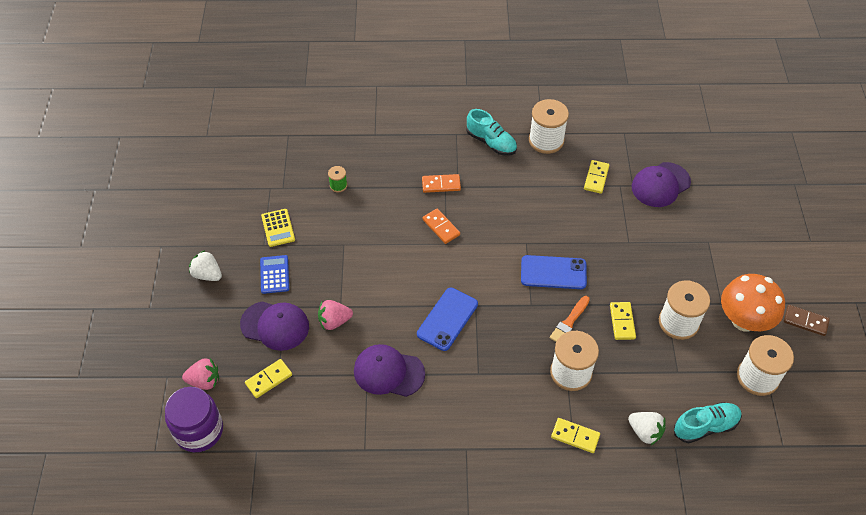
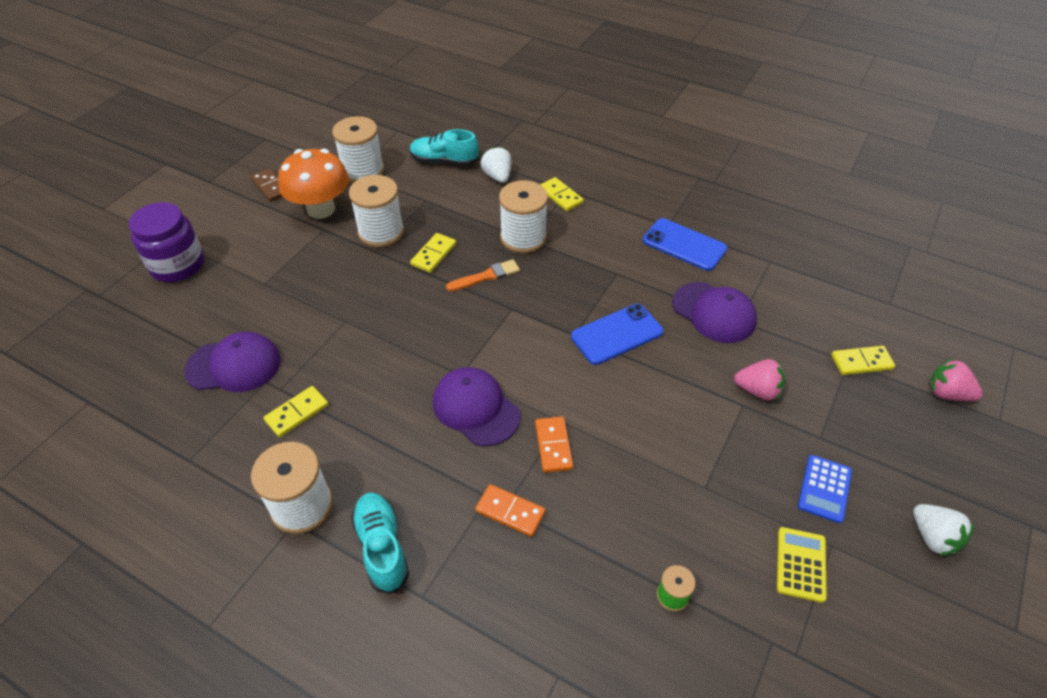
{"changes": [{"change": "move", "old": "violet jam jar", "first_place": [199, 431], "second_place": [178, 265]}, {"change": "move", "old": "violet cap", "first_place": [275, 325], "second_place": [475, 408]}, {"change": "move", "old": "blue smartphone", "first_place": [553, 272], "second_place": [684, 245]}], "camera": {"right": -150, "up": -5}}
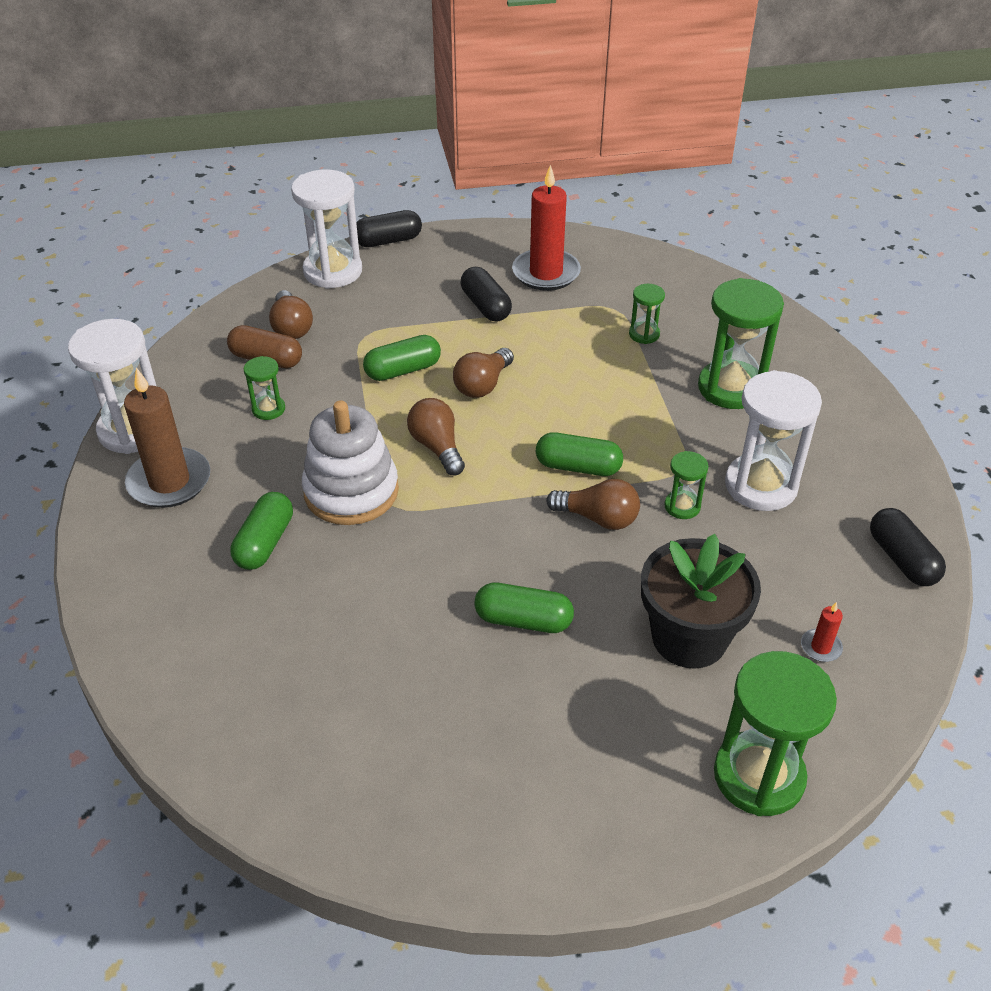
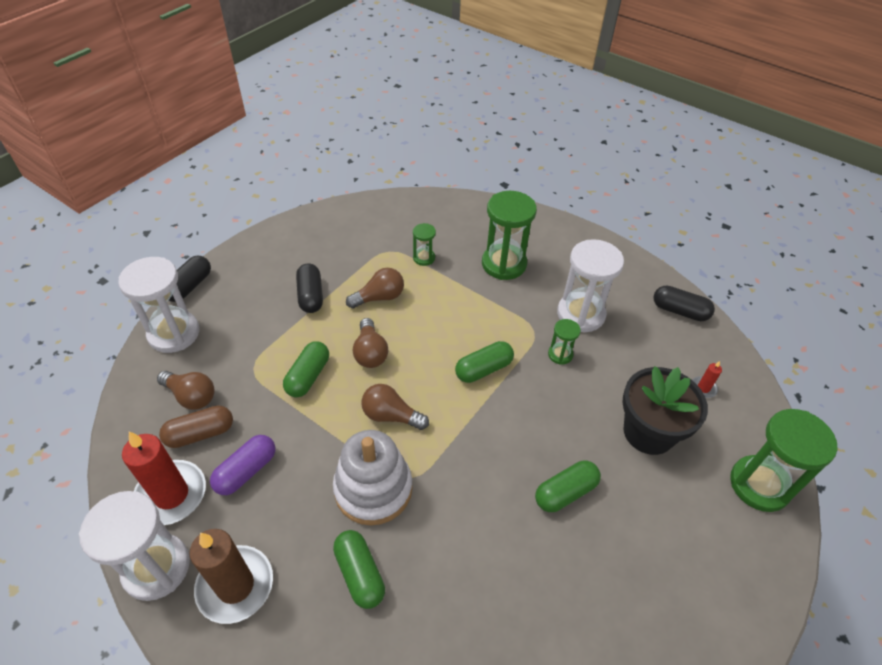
{"changes": [{"change": "replace", "old": "emerald sand timer", "new": "violet pill", "first_place": [268, 409], "second_place": [246, 471]}, {"change": "rotate", "old": "ebony pill", "first_place": [485, 306], "second_place": [311, 296], "degrees": 60}, {"change": "move", "old": "scarlet candle", "first_place": [546, 273], "second_place": [171, 494]}, {"change": "move", "old": "brown light bulb", "first_place": [598, 518], "second_place": [379, 297]}], "camera": {"right": -45, "up": 5}}
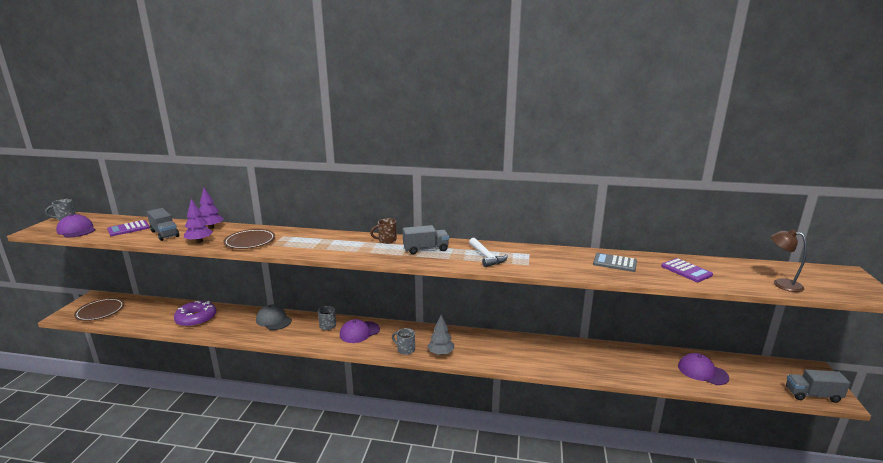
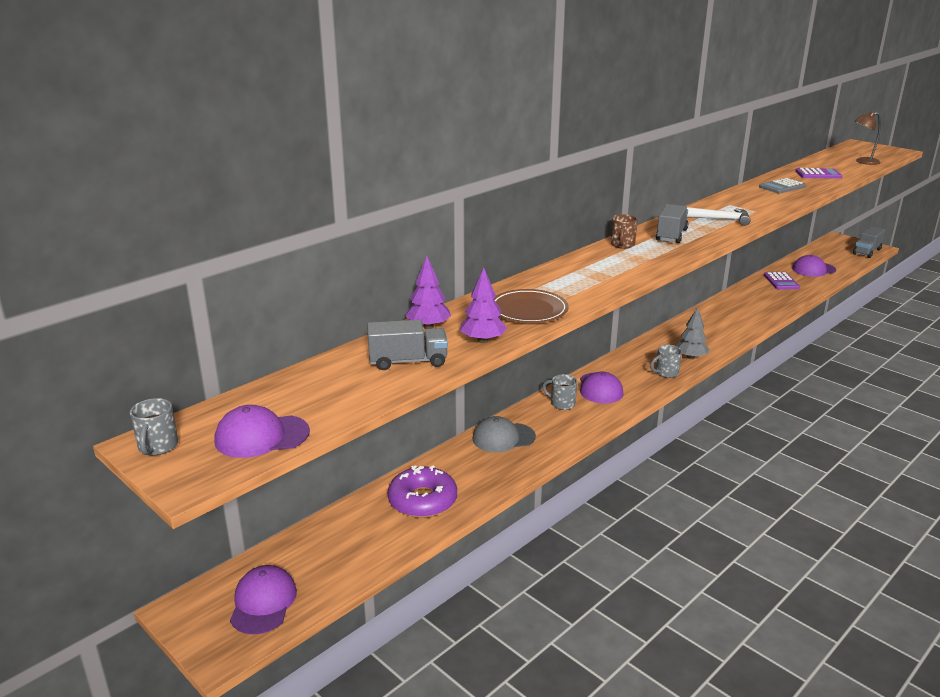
{"changes": [{"change": "replace", "old": "brown plate", "new": "violet cap", "first_place": [100, 311], "second_place": [263, 602]}, {"change": "move", "old": "violet adding machine", "first_place": [128, 229], "second_place": [781, 281]}], "camera": {"right": -55, "up": 5}}
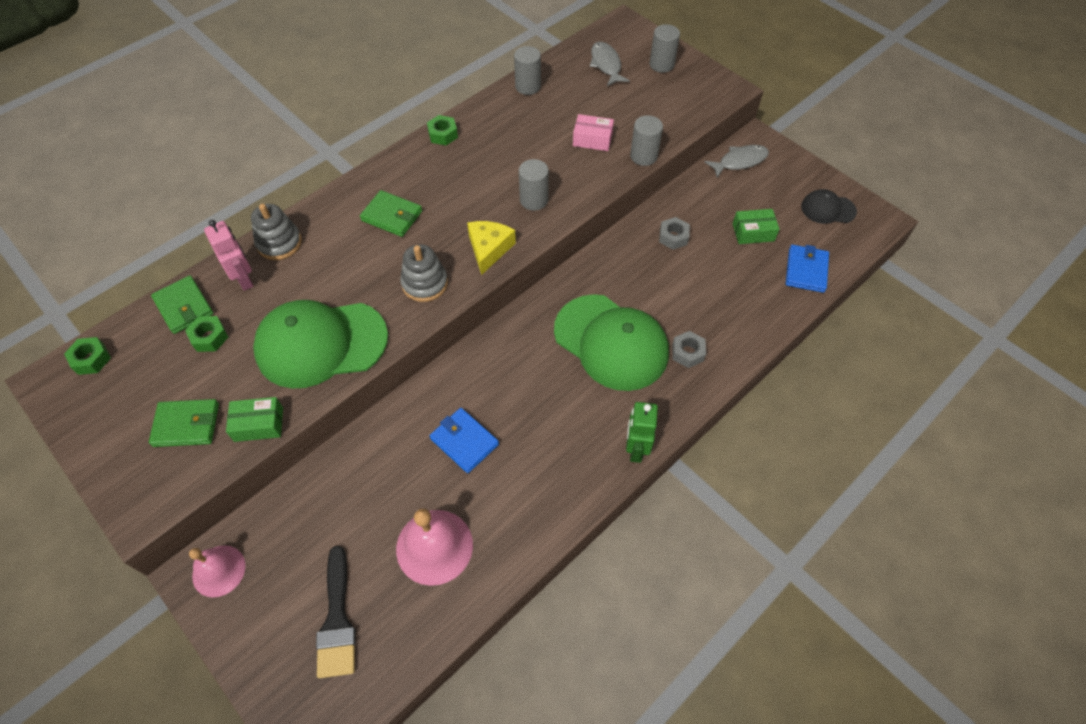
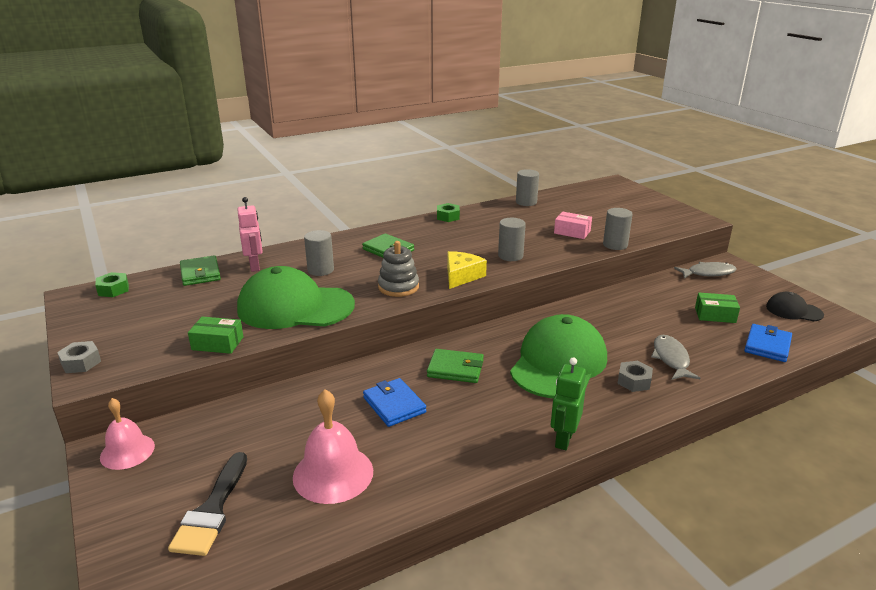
{"changes": [{"change": "move", "old": "emerald billfold", "first_place": [186, 425], "second_place": [455, 369]}, {"change": "delete", "old": "emerald nut", "first_place": [209, 337]}, {"change": "delete", "old": "grey stacking rings", "first_place": [279, 243]}, {"change": "rotate", "old": "emerald cap", "first_place": [611, 342], "second_place": [558, 363], "degrees": -120}, {"change": "move", "old": "grey toy fish", "first_place": [606, 65], "second_place": [671, 359]}, {"change": "move", "old": "grey solid cylinder", "first_place": [661, 64], "second_place": [320, 270]}, {"change": "move", "old": "grey nut", "first_place": [673, 237], "second_place": [81, 362]}], "camera": {"right": 15, "up": -30}}
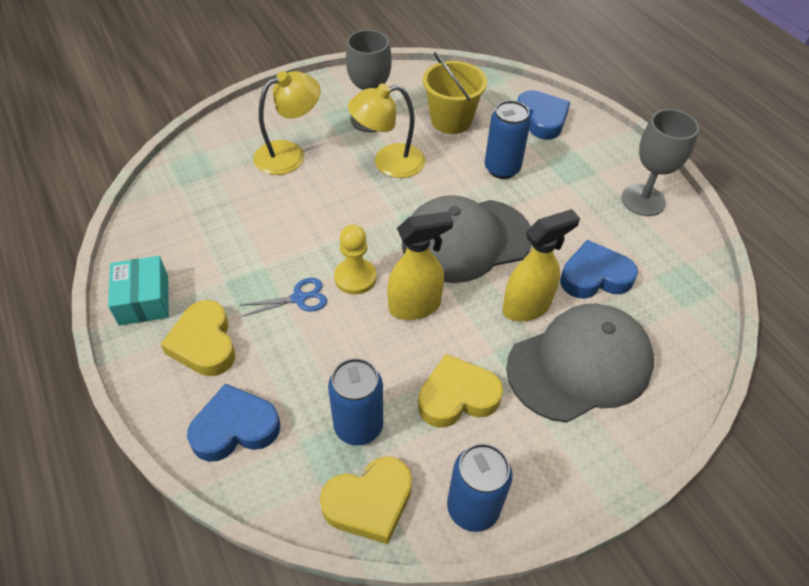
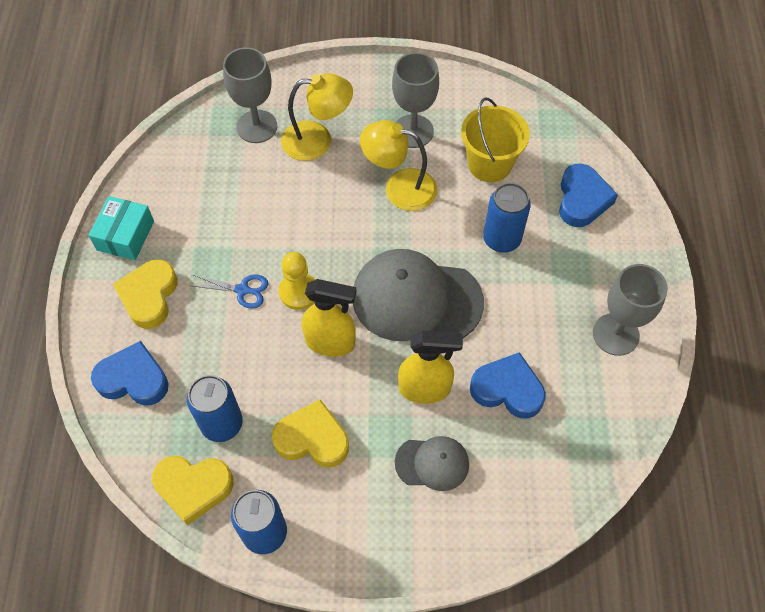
{"changes": [{"change": "resize", "old": "grey cap", "first_place": [579, 365], "second_place": [432, 463], "factor": 0.52}, {"change": "insert", "new": "grey goblet", "second_place": [257, 126]}], "camera": {"right": 30, "up": 10}}
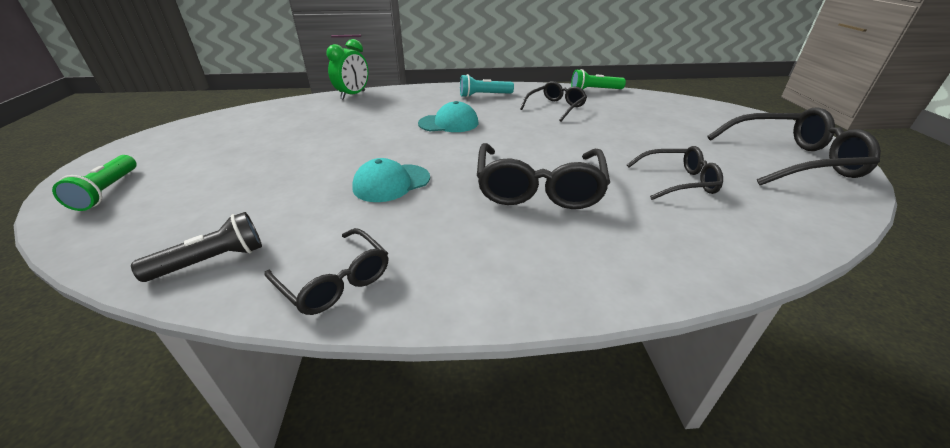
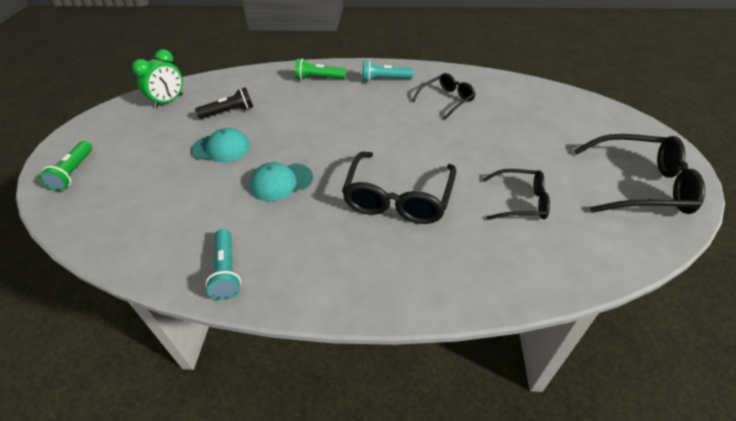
{"changes": [{"change": "move", "old": "ebony pocket torch", "first_place": [212, 261], "second_place": [229, 112]}, {"change": "replace", "old": "ebony eyeglasses", "new": "teal pocket torch", "first_place": [335, 281], "second_place": [226, 271]}, {"change": "move", "old": "emerald alarm clock", "first_place": [353, 95], "second_place": [169, 101]}, {"change": "move", "old": "teal cap", "first_place": [449, 123], "second_place": [221, 148]}, {"change": "move", "old": "emerald pocket torch", "first_place": [594, 90], "second_place": [318, 78]}], "camera": {"right": 10, "up": 10}}
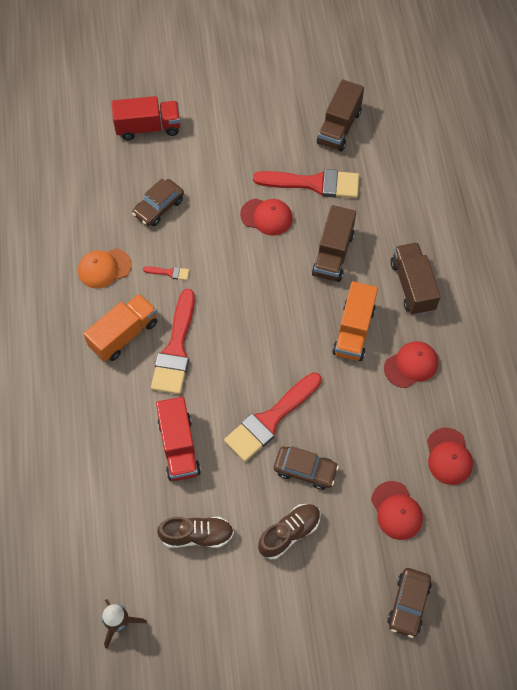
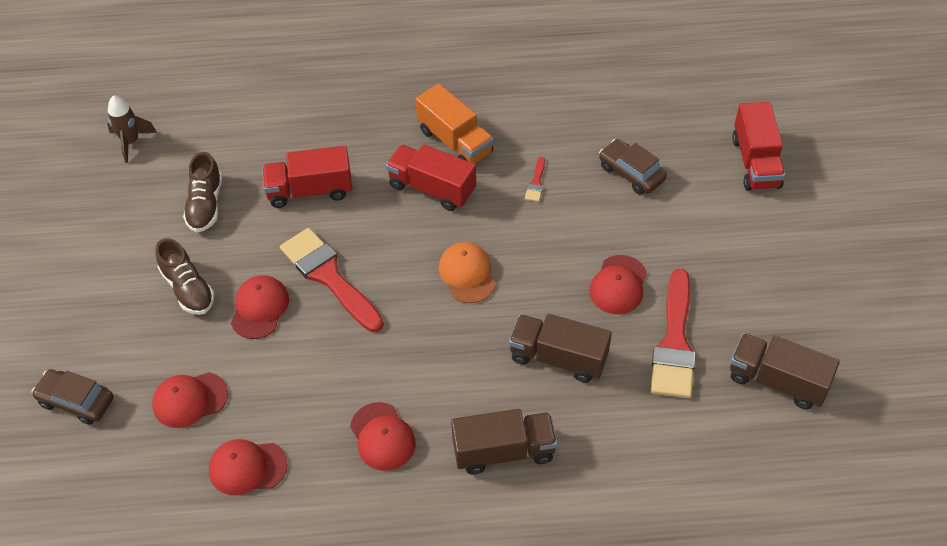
{"changes": [{"change": "move", "old": "orange cap", "first_place": [104, 268], "second_place": [467, 274]}, {"change": "replace", "old": "scarlet brush", "new": "scarlet toy truck", "first_place": [176, 349], "second_place": [432, 188]}, {"change": "replace", "old": "brown toy car", "new": "scarlet cap", "first_place": [305, 470], "second_place": [259, 308]}, {"change": "delete", "old": "orange toy truck", "first_place": [353, 331]}], "camera": {"right": 95, "up": -10}}
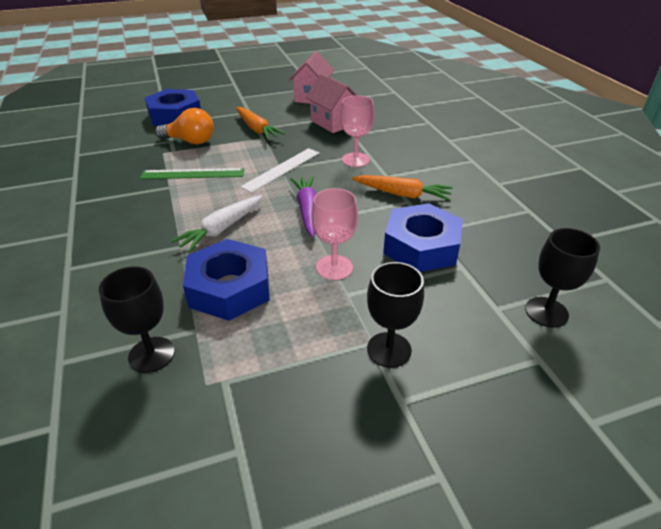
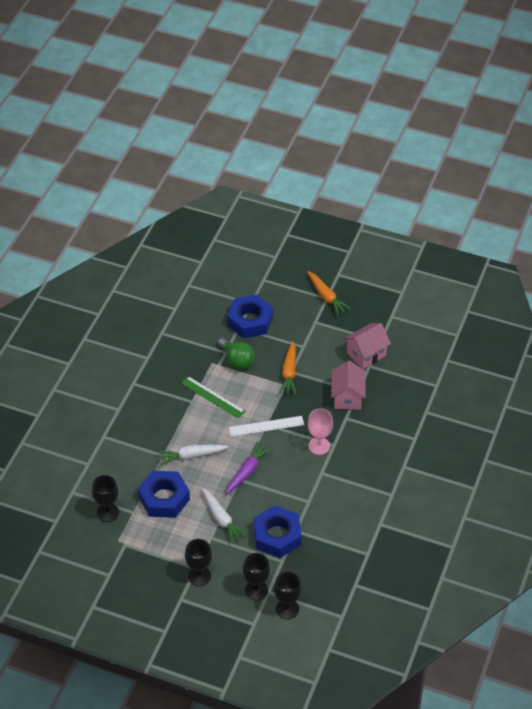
{"changes": [{"change": "recolor", "old": "orange light bulb", "new": "emerald light bulb", "first_place": [190, 141], "second_place": [236, 360]}, {"change": "replace", "old": "rose-pink goblet", "new": "snow-white carrot", "first_place": [334, 267], "second_place": [221, 519]}, {"change": "move", "old": "orange carrot", "first_place": [402, 194], "second_place": [326, 297]}, {"change": "insert", "new": "ebony goblet", "second_place": [256, 590]}], "camera": {"right": 40, "up": 10}}
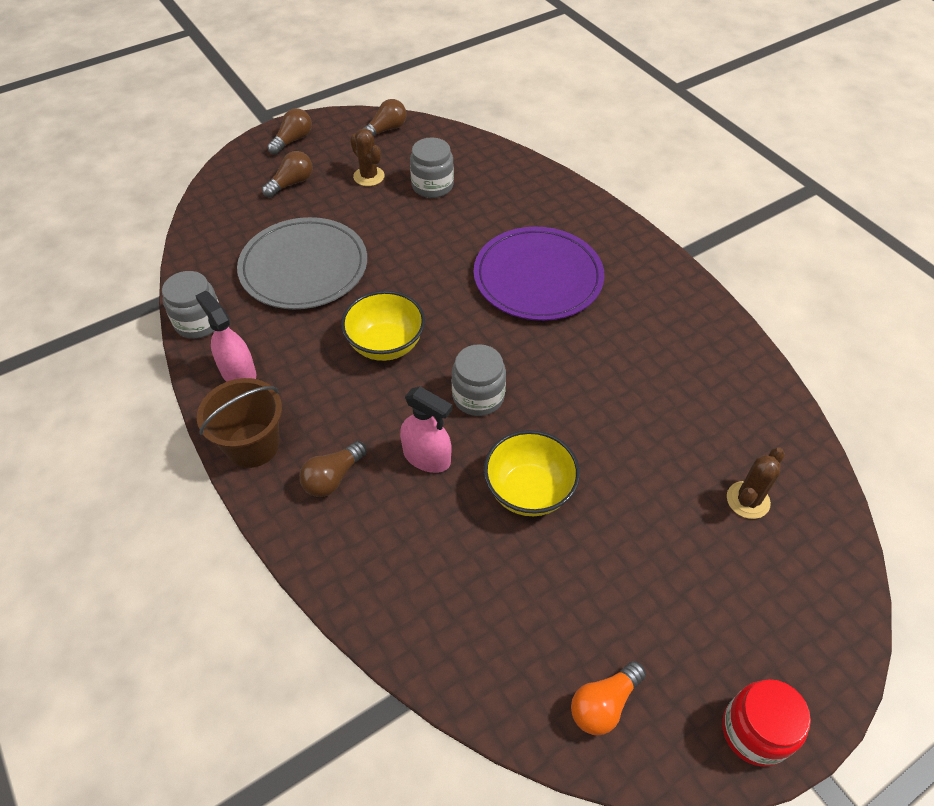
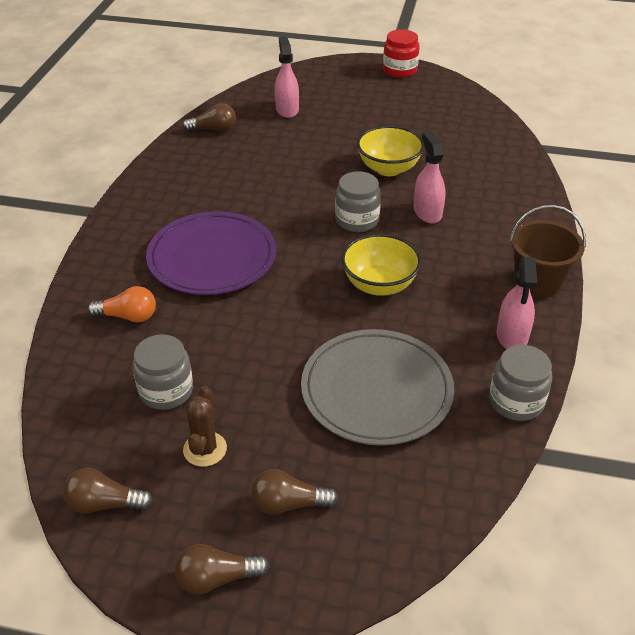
{"changes": [{"change": "move", "old": "brown light bulb", "first_place": [333, 478], "second_place": [214, 129]}, {"change": "move", "old": "orange light bulb", "first_place": [603, 704], "second_place": [128, 316]}, {"change": "replace", "old": "brown cactus", "new": "rose-pink spray cleaner", "first_place": [748, 500], "second_place": [287, 109]}], "camera": {"right": -135, "up": -10}}
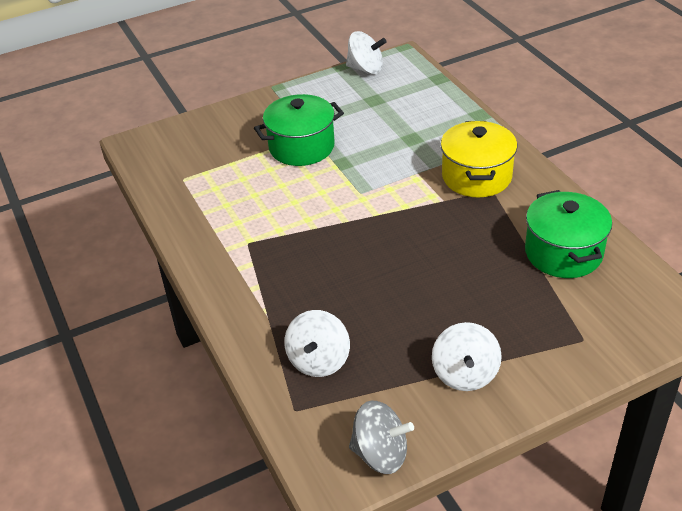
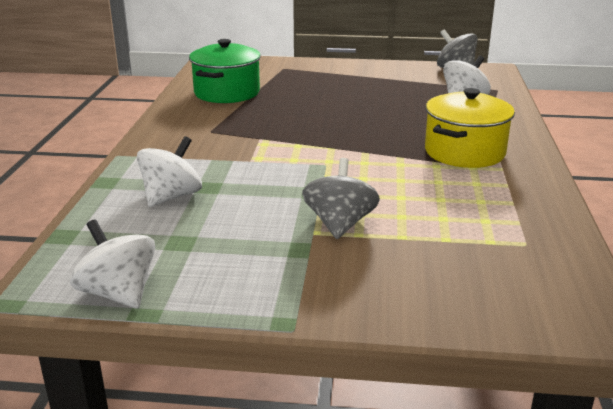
{"changes": [{"change": "replace", "old": "emerald cooking pot", "new": "grey spinning top", "first_place": [301, 147], "second_place": [340, 224]}, {"change": "move", "old": "snow-white spinning top", "first_place": [465, 374], "second_place": [171, 197]}, {"change": "move", "old": "golden cooking pot", "first_place": [476, 176], "second_place": [464, 152]}], "camera": {"right": -150, "up": -15}}
